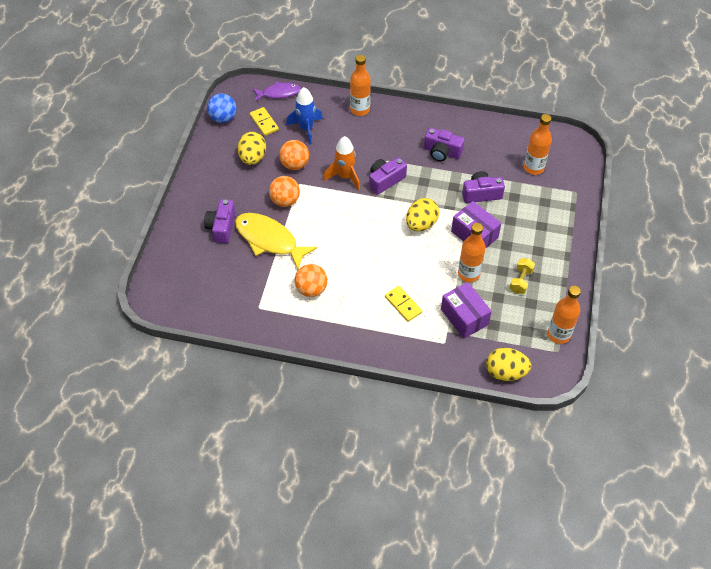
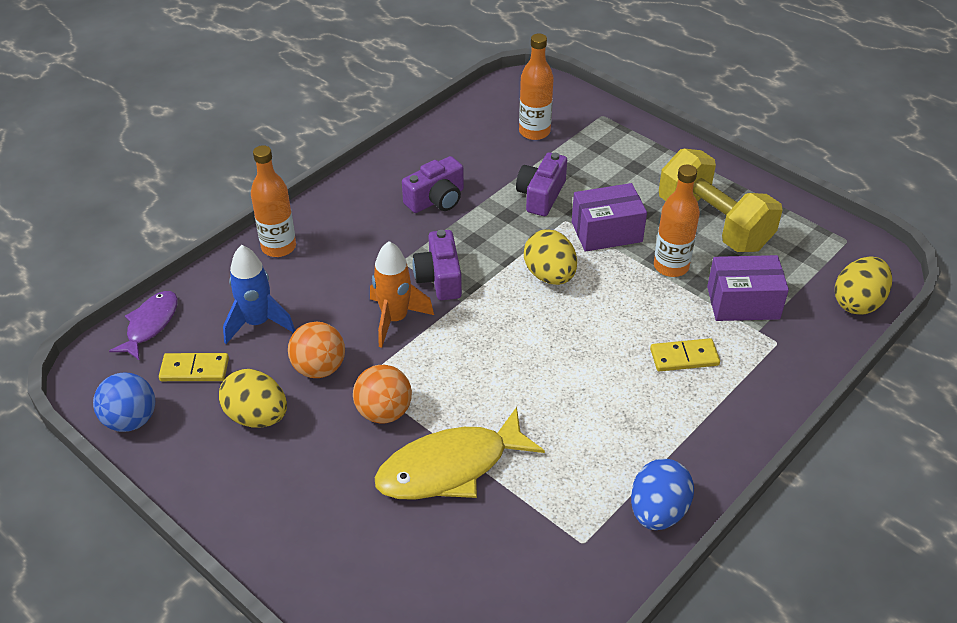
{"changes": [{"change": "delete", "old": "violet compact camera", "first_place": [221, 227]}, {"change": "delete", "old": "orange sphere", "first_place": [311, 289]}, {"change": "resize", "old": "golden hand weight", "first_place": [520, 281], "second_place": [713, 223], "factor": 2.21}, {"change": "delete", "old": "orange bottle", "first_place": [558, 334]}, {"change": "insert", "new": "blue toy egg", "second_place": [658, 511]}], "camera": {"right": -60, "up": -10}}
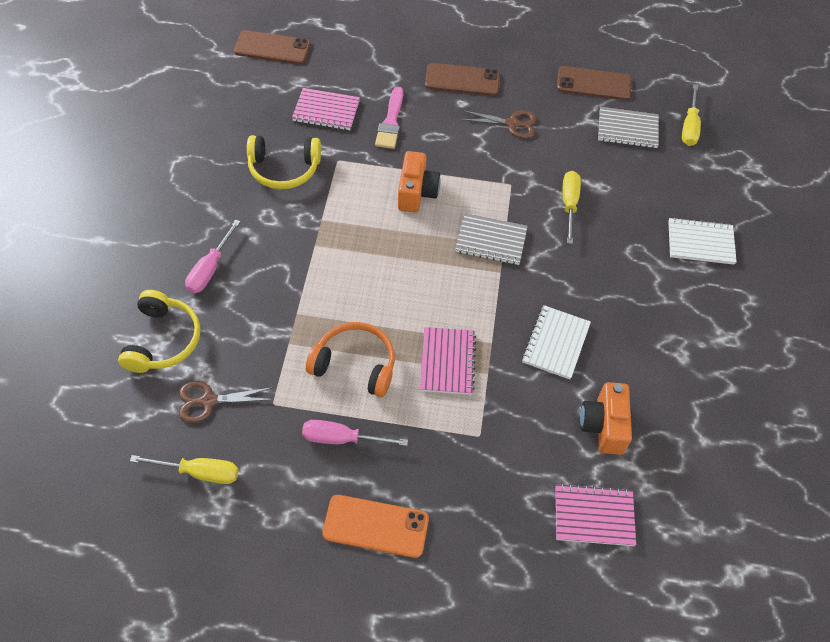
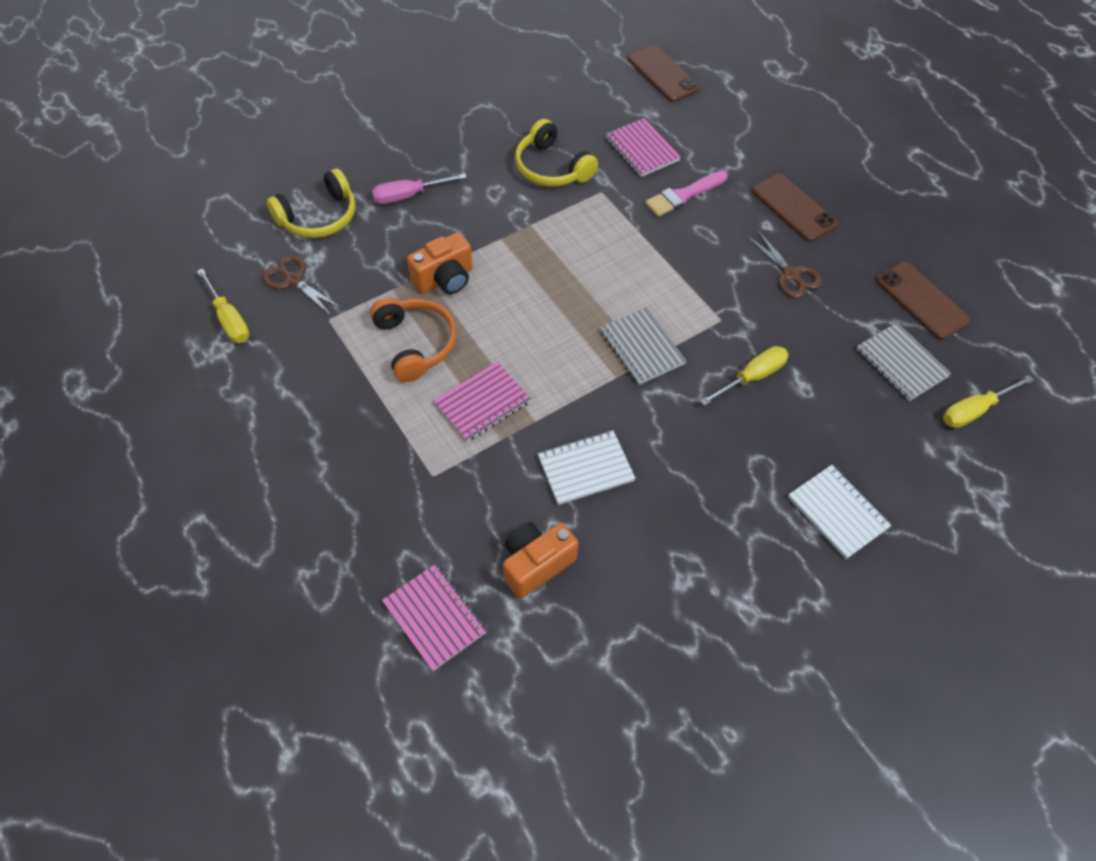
{"changes": [{"change": "delete", "old": "rose-pink hand screwdriver", "first_place": [341, 438]}, {"change": "delete", "old": "orange smartphone", "first_place": [376, 526]}, {"change": "move", "old": "orange compact camera", "first_place": [416, 193], "second_place": [445, 279]}], "camera": {"right": 50, "up": 0}}
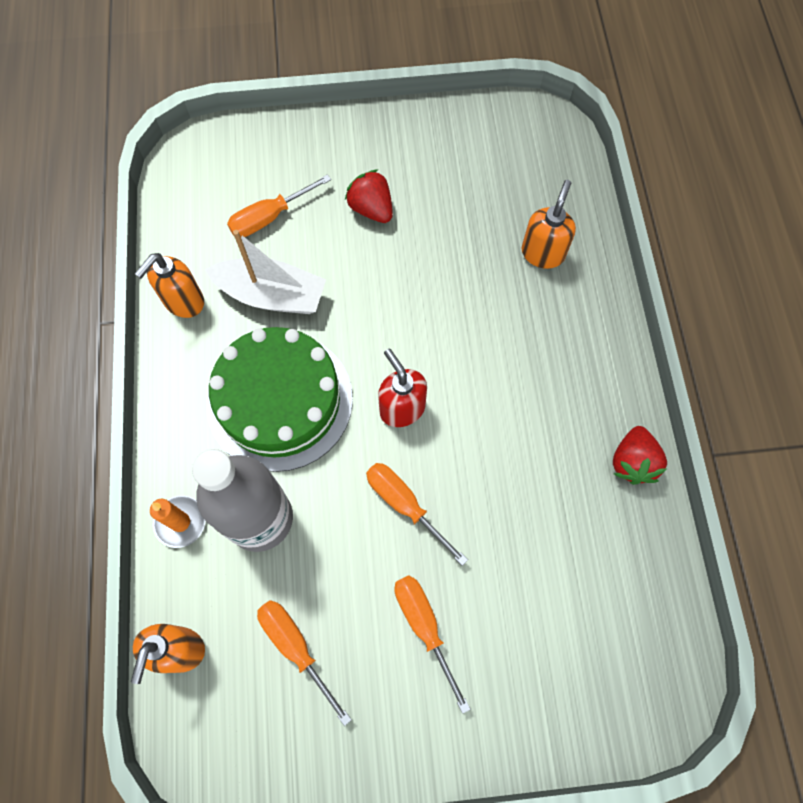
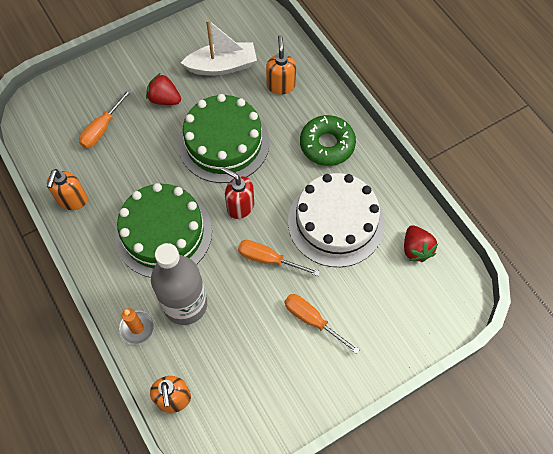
{"changes": [{"change": "move", "old": "snow-white toy boat", "first_place": [271, 295], "second_place": [222, 66]}, {"change": "delete", "old": "orange hand screwdriver", "first_place": [296, 647]}, {"change": "move", "old": "scarlet berry", "first_place": [632, 462], "second_place": [416, 249]}, {"change": "insert", "new": "emerald layer cake", "second_place": [223, 143]}, {"change": "insert", "new": "snow-white layer cake", "second_place": [336, 222]}, {"change": "insert", "new": "emerald doughnut", "second_place": [327, 145]}], "camera": {"right": -25, "up": -5}}
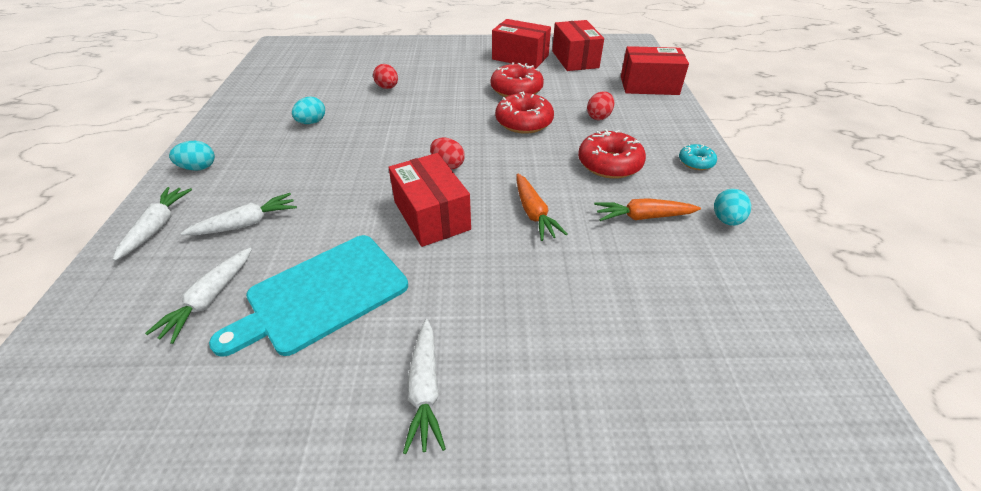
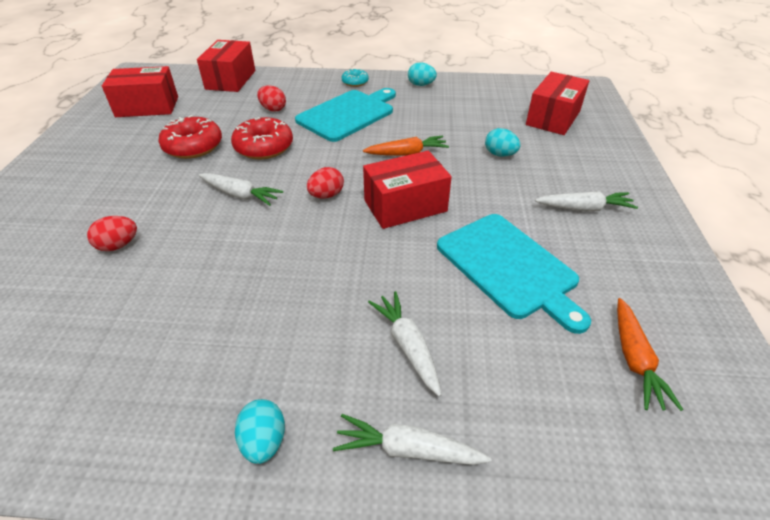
{"changes": [{"change": "move", "old": "snow-white carrot", "first_place": [210, 299], "second_place": [240, 195]}, {"change": "move", "old": "teal toy egg", "first_place": [312, 122], "second_place": [500, 154]}, {"change": "move", "old": "scarlet box", "first_place": [520, 57], "second_place": [553, 118]}, {"change": "replace", "old": "scarlet doughnut", "new": "teal bread board", "first_place": [609, 164], "second_place": [348, 114]}, {"change": "move", "old": "orange carrot", "first_place": [643, 217], "second_place": [634, 359]}], "camera": {"right": -85, "up": 0}}
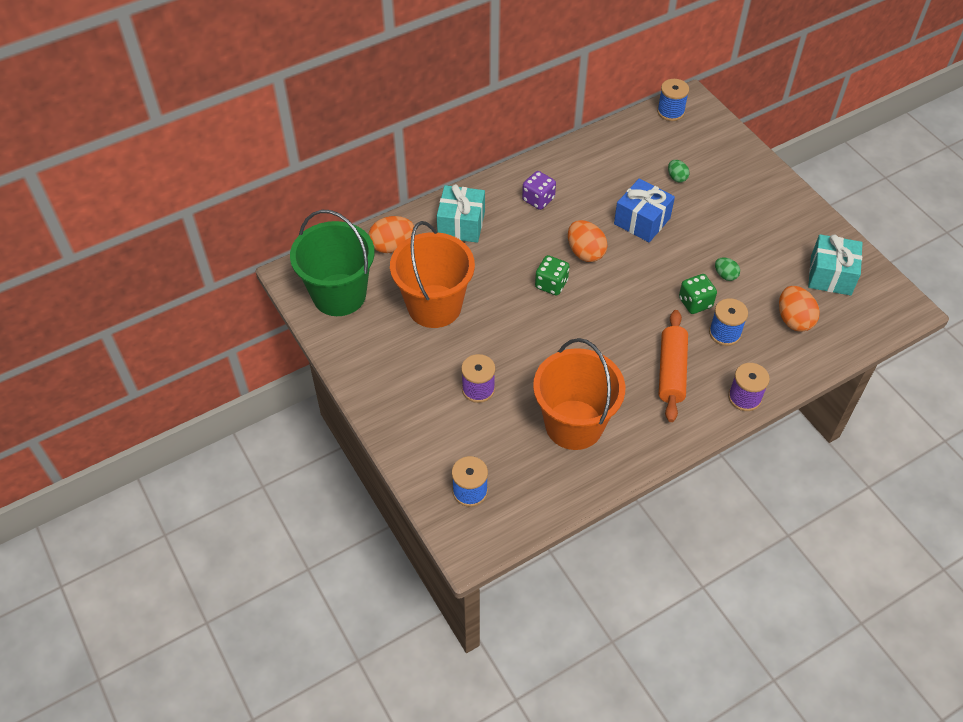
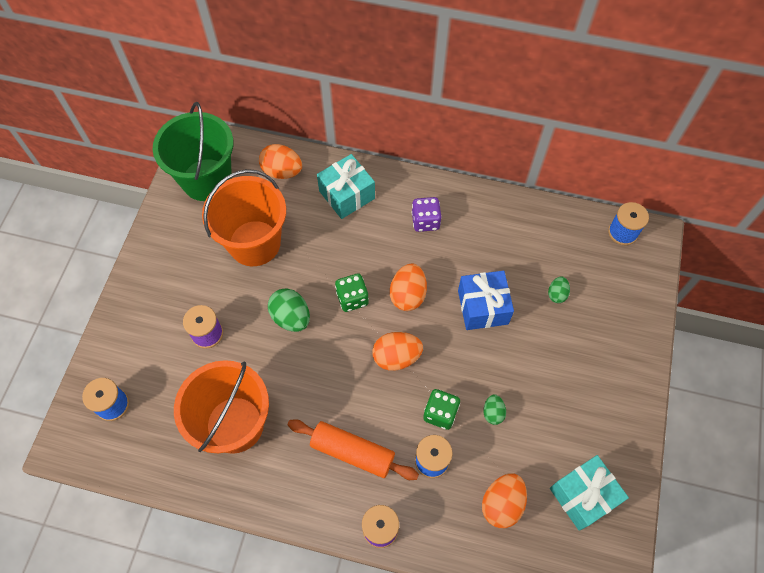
{"changes": [{"change": "rotate", "old": "orange dough roller", "first_place": [671, 371], "second_place": [352, 452], "degrees": 60}, {"change": "insert", "new": "emerald toy egg", "second_place": [291, 317]}, {"change": "insert", "new": "orange toy egg", "second_place": [396, 357]}], "camera": {"right": 45, "up": 10}}
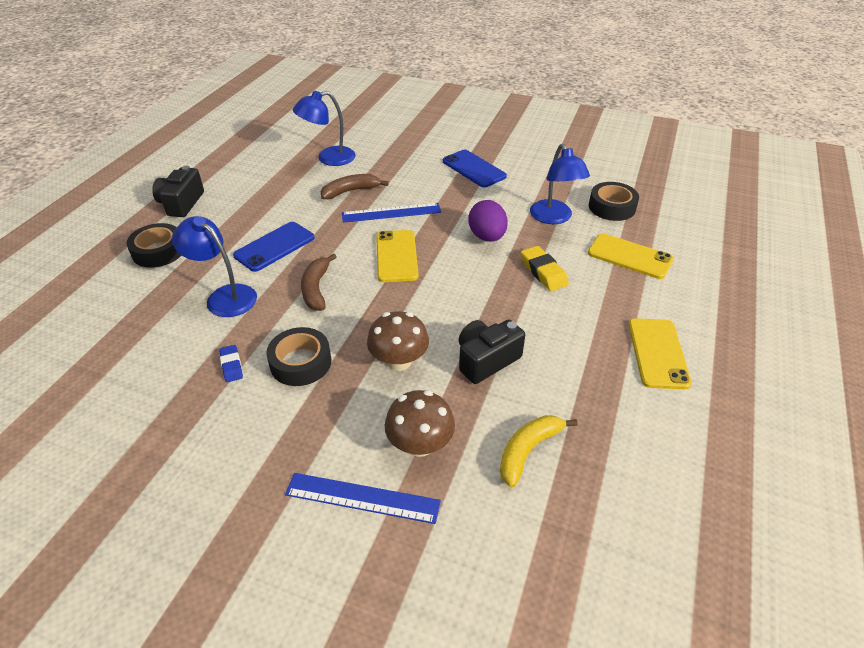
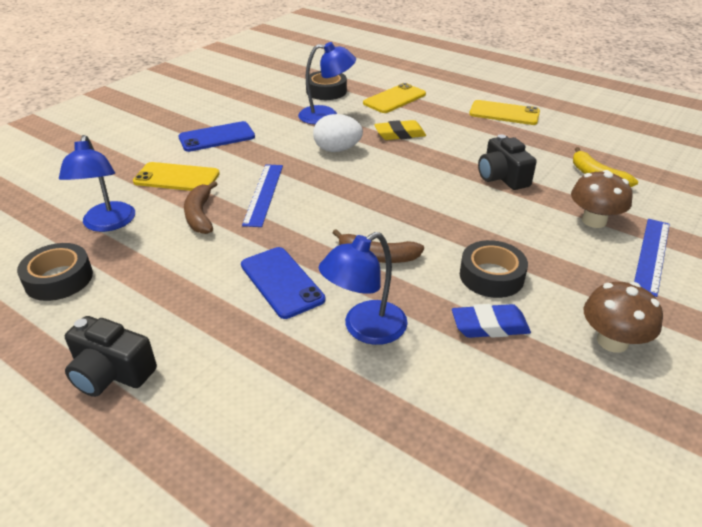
{"changes": [{"change": "move", "old": "ebony tape", "first_place": [158, 251], "second_place": [59, 279]}, {"change": "resize", "old": "blue gum eraser", "first_place": [231, 366], "second_place": [489, 326], "factor": 1.59}, {"change": "move", "old": "brown fungus", "first_place": [399, 361], "second_place": [612, 341]}, {"change": "move", "old": "golden smartphone", "first_place": [396, 256], "second_place": [177, 178]}, {"change": "recolor", "old": "violet toy egg", "new": "snow-white toy egg", "first_place": [487, 237], "second_place": [337, 149]}], "camera": {"right": -75, "up": -5}}
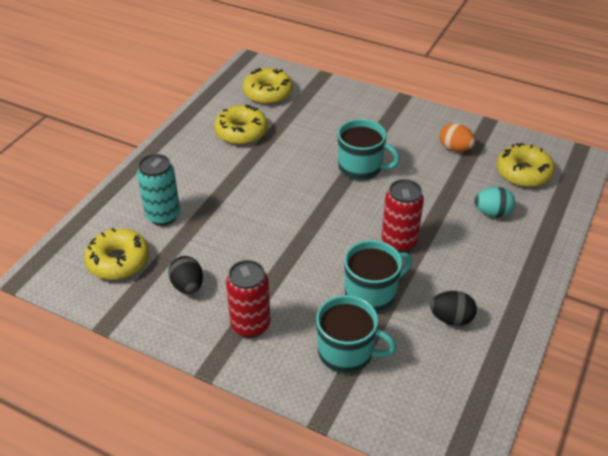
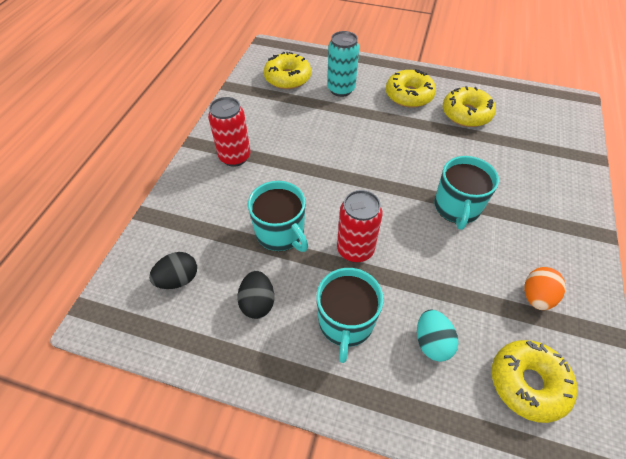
{"changes": [{"change": "move", "old": "ebony toy egg", "first_place": [188, 286], "second_place": [178, 279]}, {"change": "move", "old": "golden doughnut", "first_place": [268, 93], "second_place": [409, 95]}, {"change": "move", "old": "teal coffee mug", "first_place": [347, 352], "second_place": [346, 323]}], "camera": {"right": 80, "up": 10}}
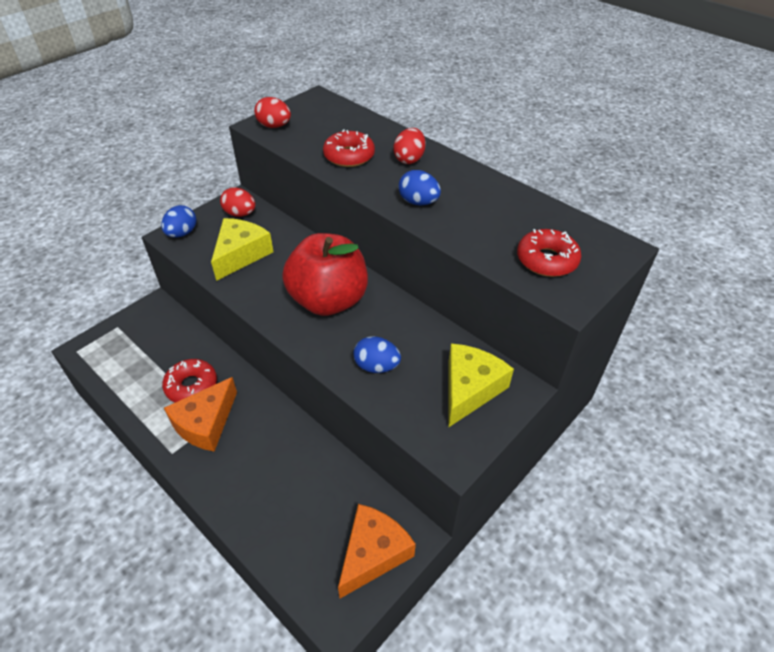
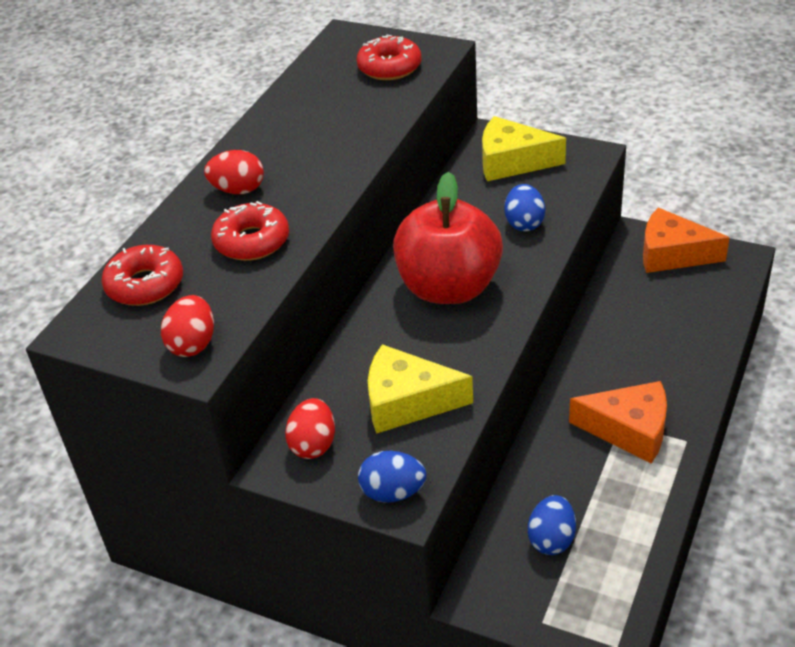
{"changes": [{"change": "move", "old": "scarlet doughnut", "first_place": [191, 386], "second_place": [145, 285]}, {"change": "move", "old": "blue toy egg", "first_place": [418, 202], "second_place": [551, 539]}], "camera": {"right": -105, "up": -5}}
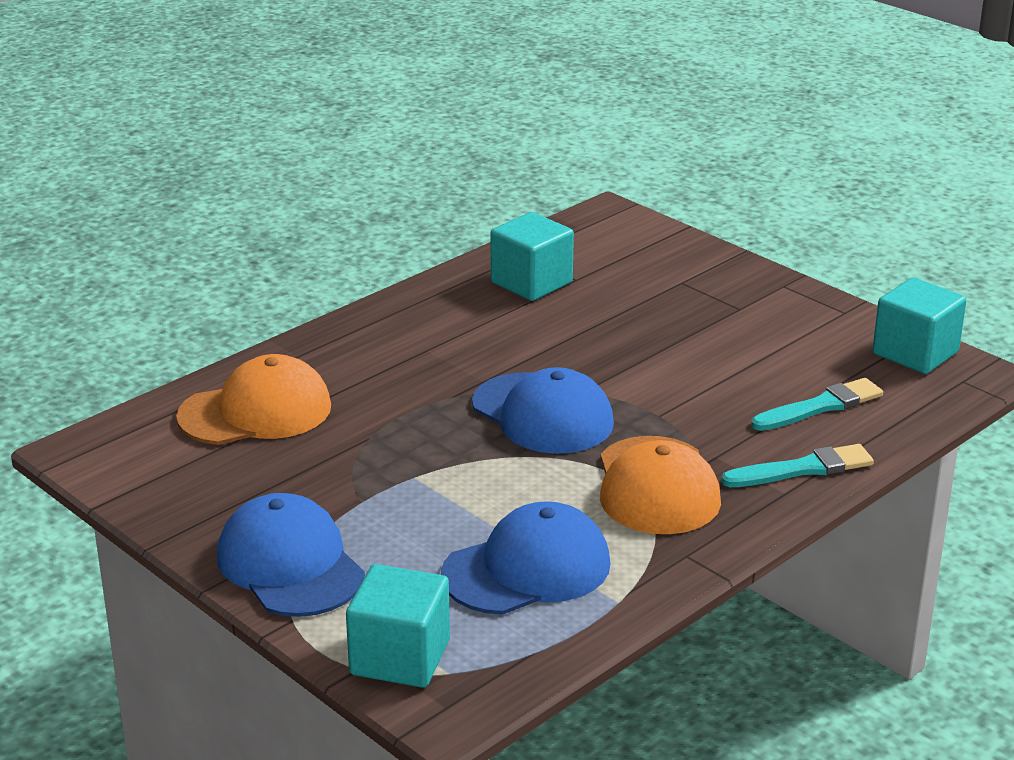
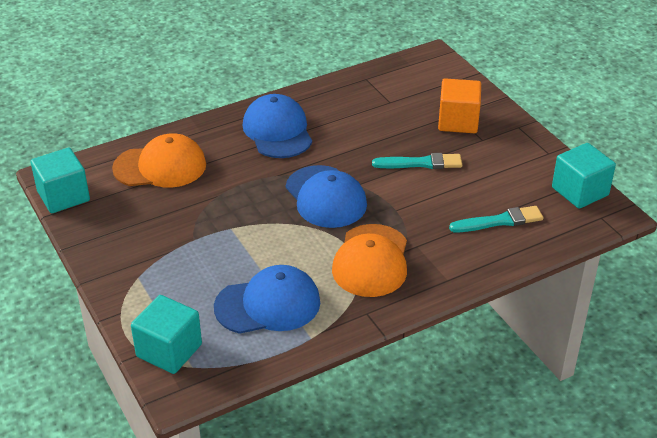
{"changes": [{"change": "move", "old": "blue cap", "first_place": [290, 565], "second_place": [277, 131]}, {"change": "move", "old": "teal cube", "first_place": [531, 283], "second_place": [63, 196]}, {"change": "move", "old": "teal brush", "first_place": [802, 469], "second_place": [421, 163]}, {"change": "insert", "new": "orange cube", "second_place": [458, 121]}], "camera": {"right": 15, "up": 10}}
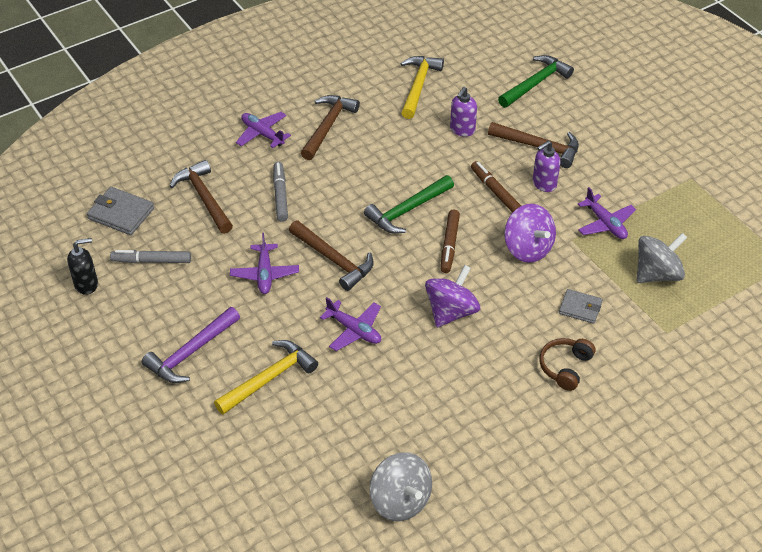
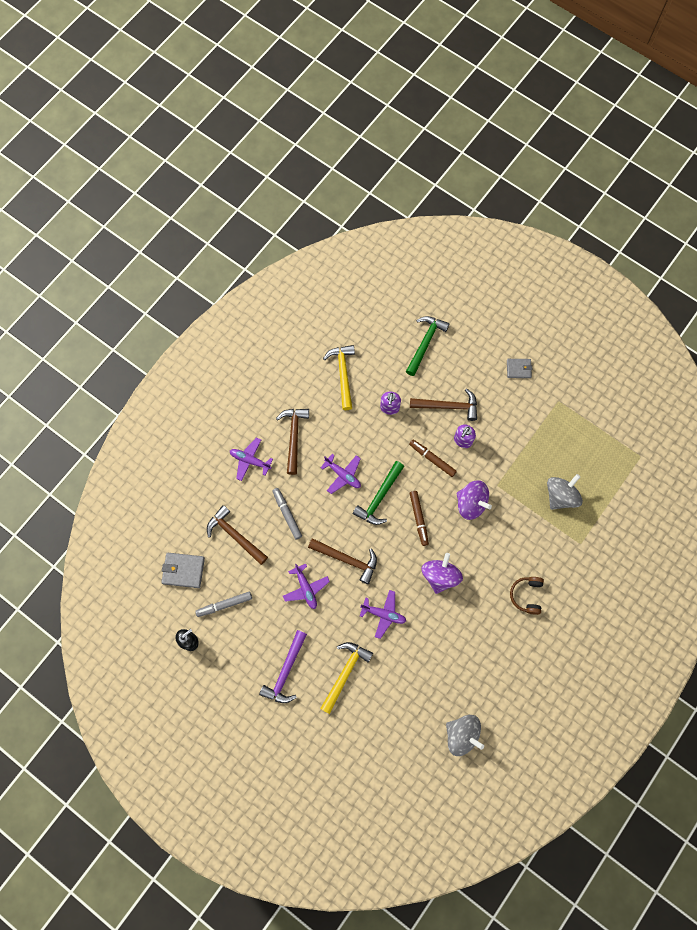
{"changes": [{"change": "move", "old": "grey billfold", "first_place": [580, 308], "second_place": [518, 369]}, {"change": "move", "old": "violet aeroplane", "first_place": [605, 223], "second_place": [343, 475]}], "camera": {"right": -20, "up": 25}}
